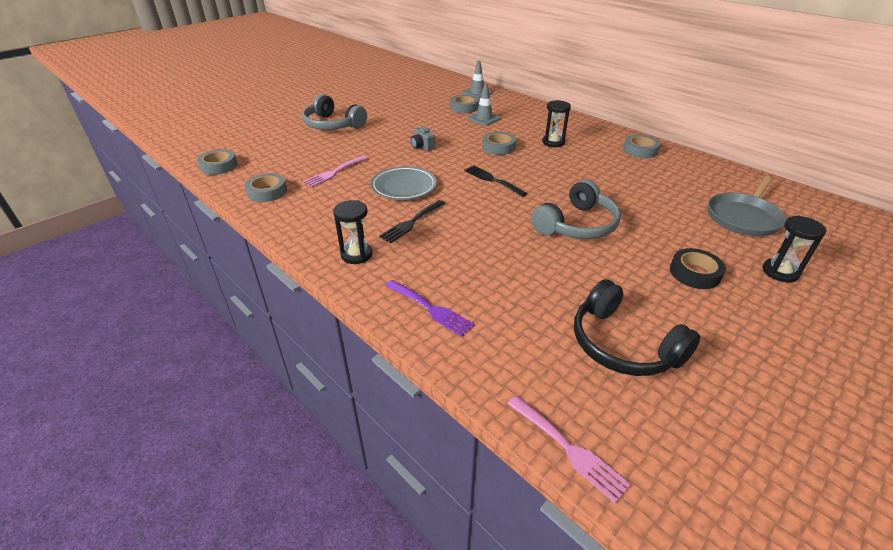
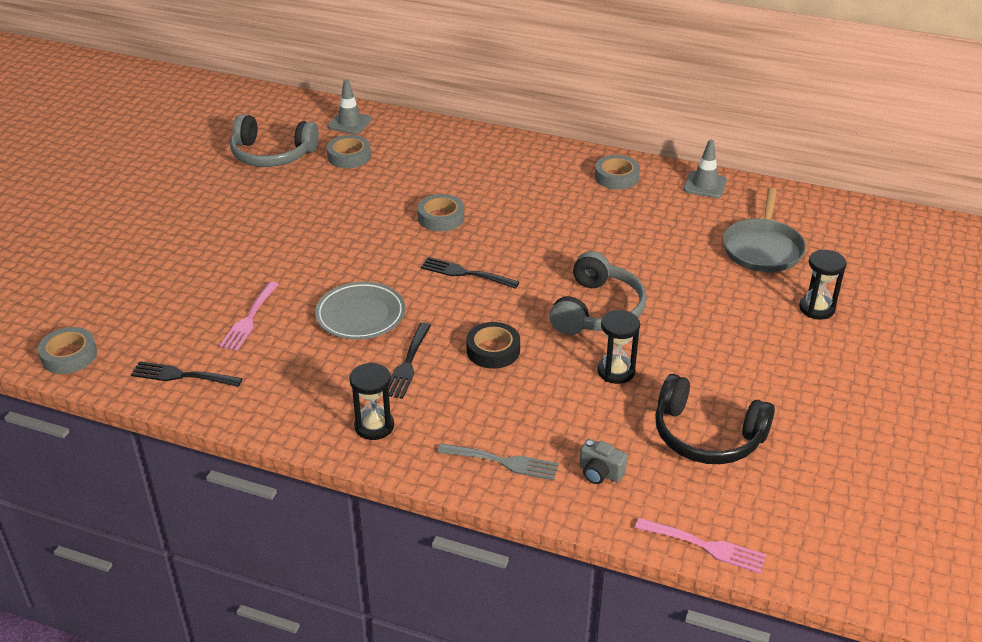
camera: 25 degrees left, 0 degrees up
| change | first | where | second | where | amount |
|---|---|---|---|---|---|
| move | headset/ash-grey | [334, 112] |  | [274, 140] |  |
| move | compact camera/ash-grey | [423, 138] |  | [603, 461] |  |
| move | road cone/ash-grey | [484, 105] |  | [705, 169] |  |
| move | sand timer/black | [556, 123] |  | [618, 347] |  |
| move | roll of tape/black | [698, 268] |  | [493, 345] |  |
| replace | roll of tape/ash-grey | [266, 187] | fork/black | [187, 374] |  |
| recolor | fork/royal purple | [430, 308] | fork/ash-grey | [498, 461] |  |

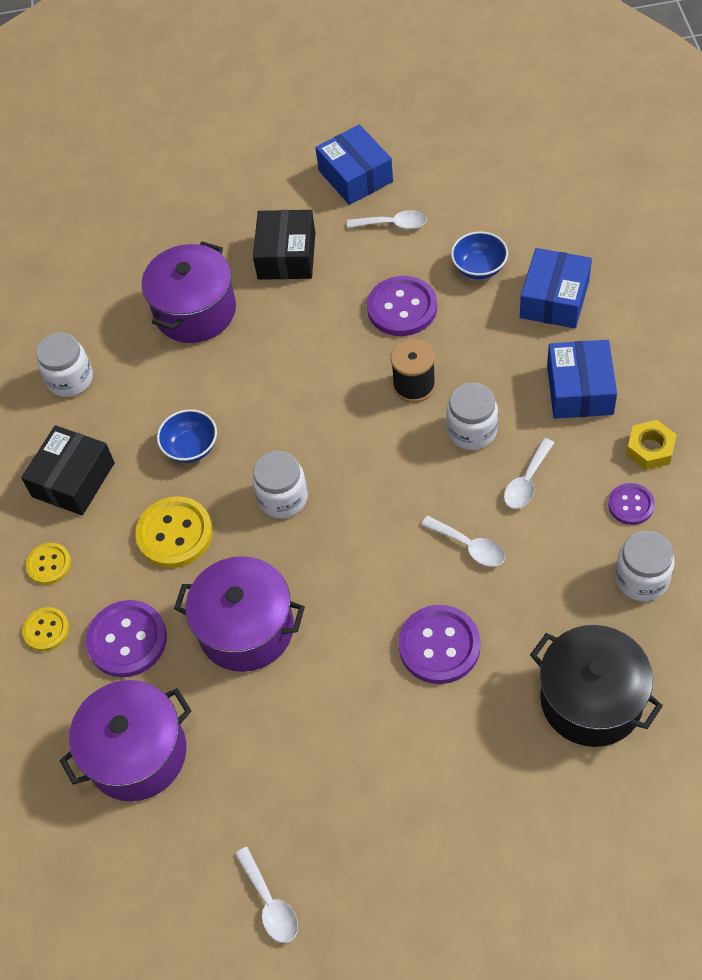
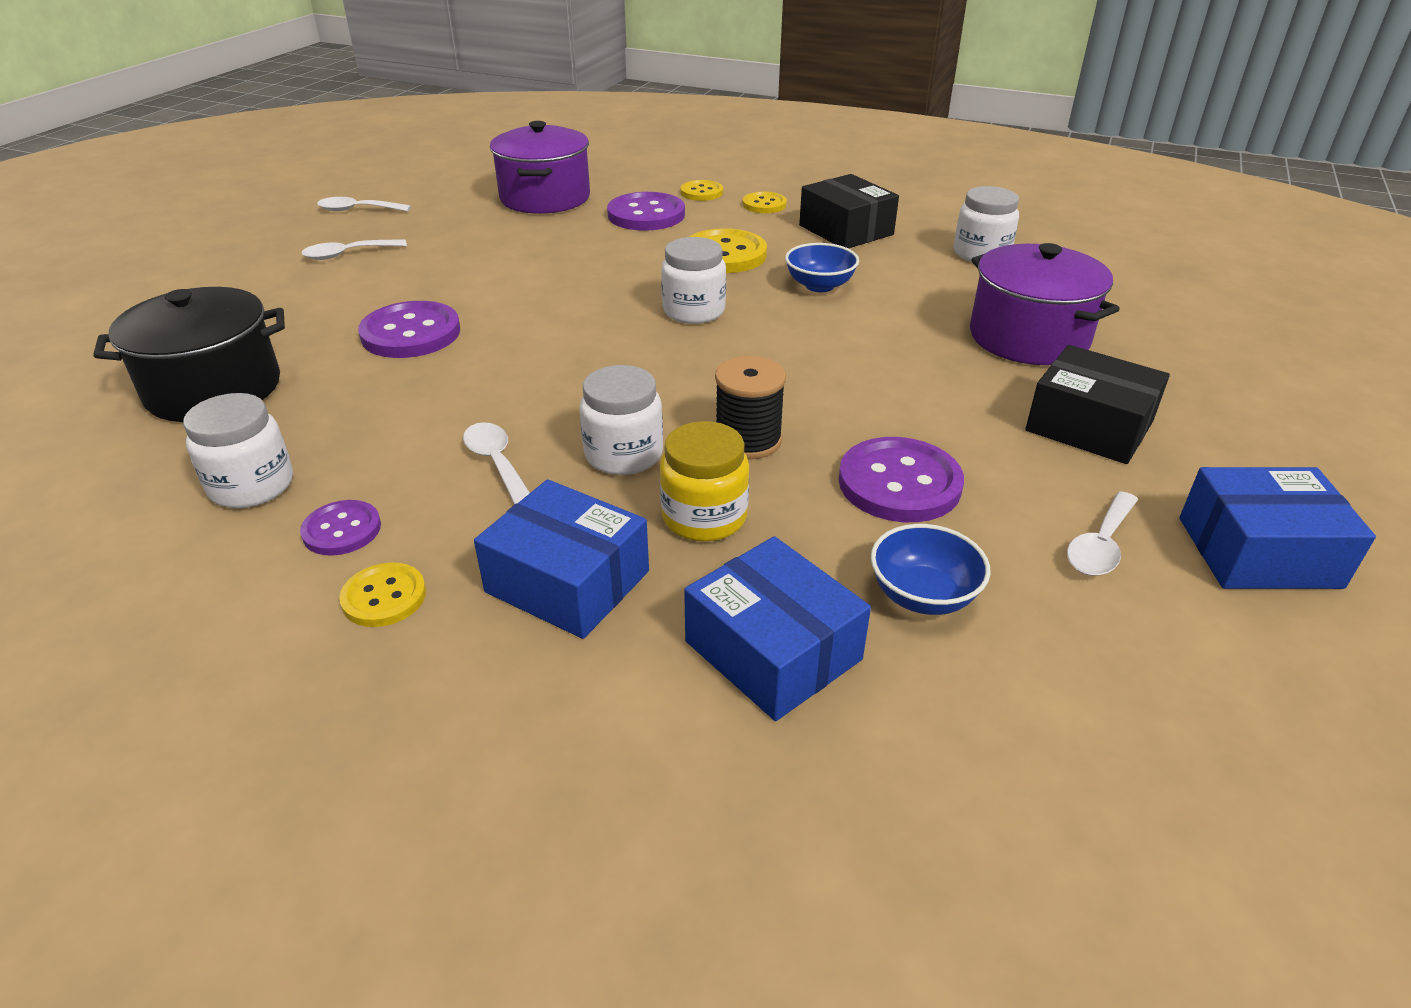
camera: 115 degrees right, 20 degrees down
| change | first | where | second | where | amount |
|---|---|---|---|---|---|
| delete | pot/royal purple | [239, 614] |  |  |  |
| insert |  |  | jam jar/yellow | [704, 481] |  |
| move | tablespoon/white | [463, 541] |  | [354, 249] |  |
| replace | hex nut/yellow | [651, 445] | shirt button/yellow | [382, 595] |  |

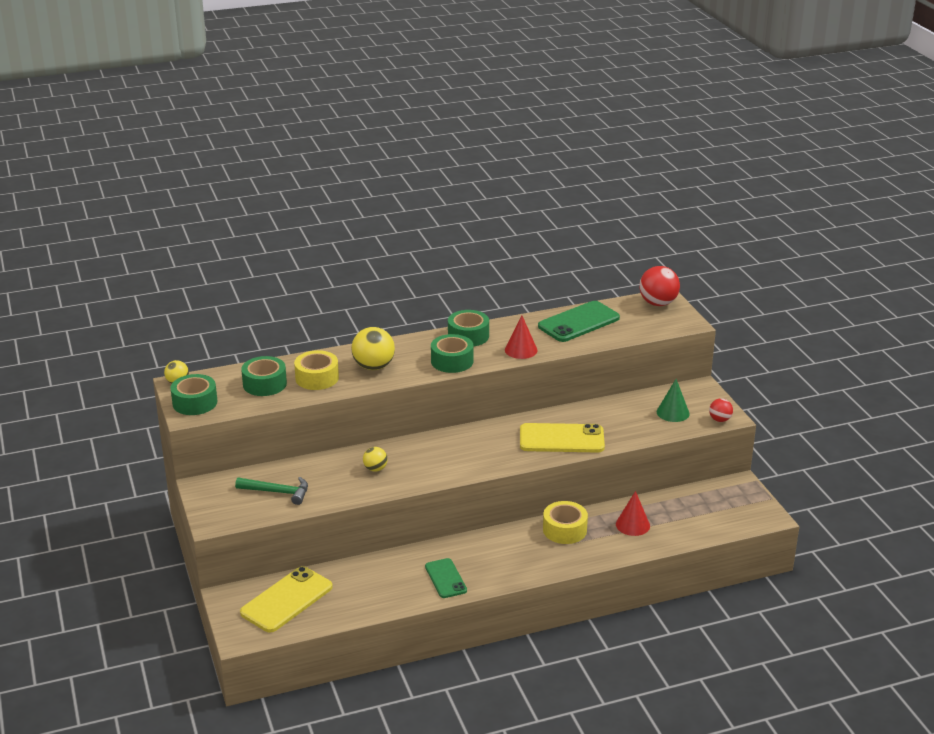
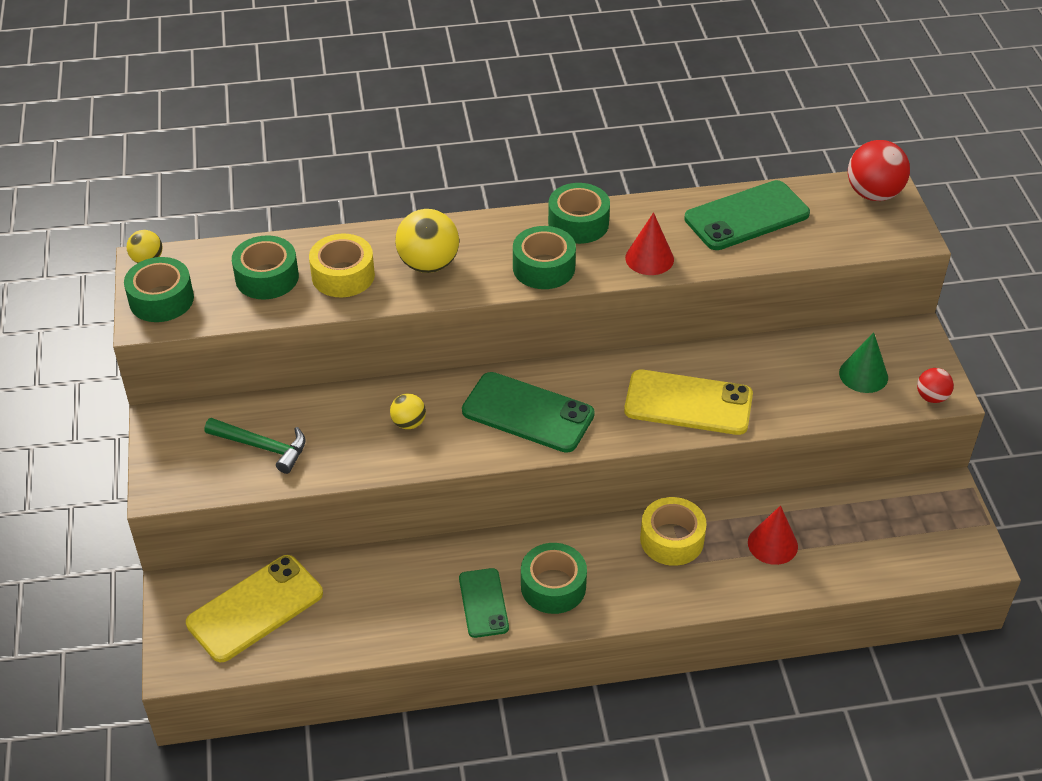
camera: 10 degrees right, 15 degrees up
| change | first | where | second | where | amount |
|---|---|---|---|---|---|
| insert |  |  | mobile phone/emerald | [528, 412] |  |
| insert |  |  | roll of tape/emerald | [554, 578] |  |

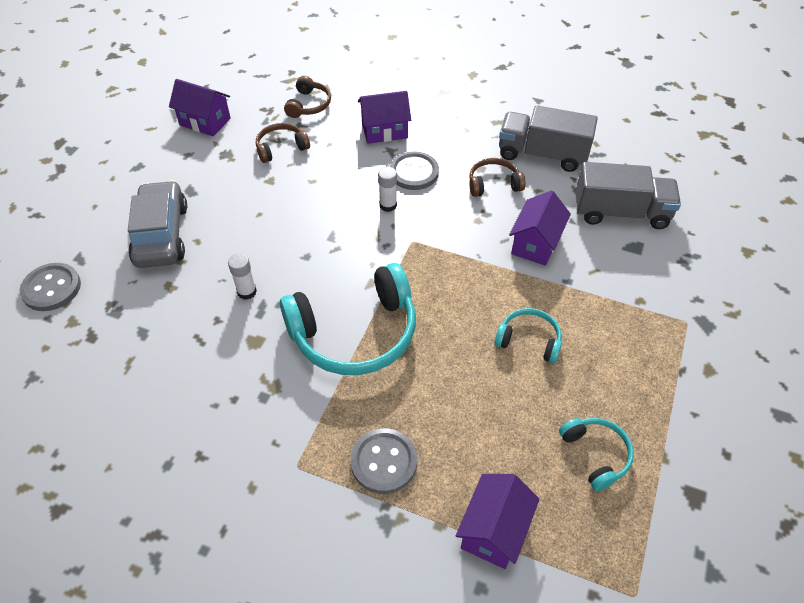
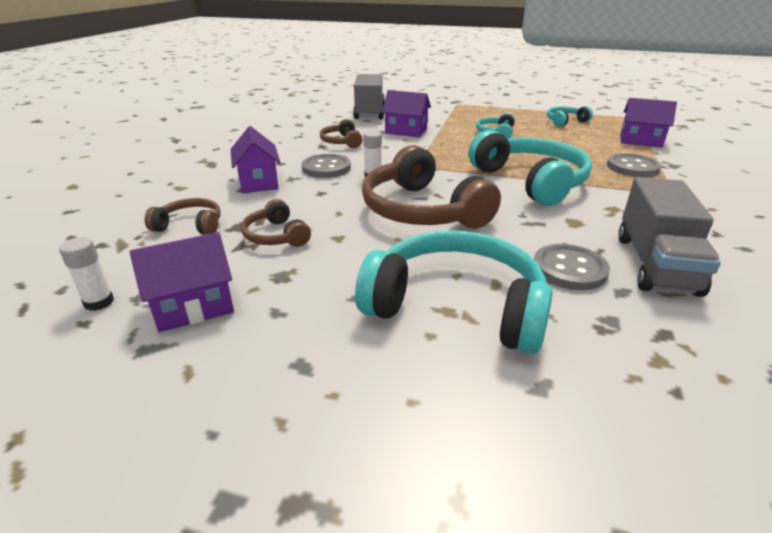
camera: 95 degrees left, 20 degrees down
| change | first | where | second | where | amount |
|---|---|---|---|---|---|
| insert |  |  | headset/brown | [431, 187] |  |
| move | shirt button/ash-grey | [50, 287] |  | [572, 267] |  |
| move | glue/white | [242, 276] |  | [86, 274] |  |
| move | toy truck/ash-grey | [548, 138] |  | [669, 237] |  |
| replace | car/ash-grey | [157, 224] | headset/teal | [454, 292] |  |
| rotate | house/royal purple | [200, 107] |  | [182, 282] | 45 degrees clockwise |

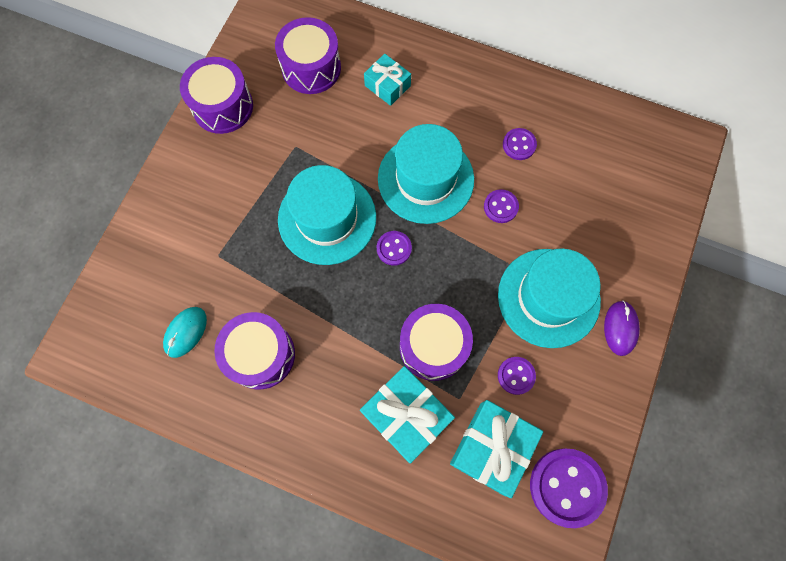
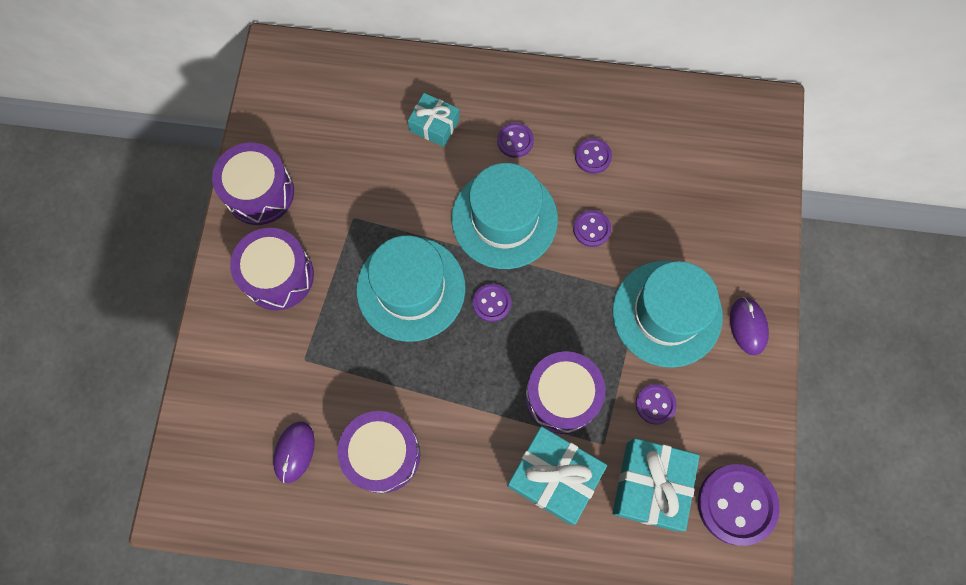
camera: 15 degrees left, 0 degrees up
| change | first | where | second | where | amount |
|---|---|---|---|---|---|
| insert |  |  | shirt button/royal purple | [515, 140] |  |
| move | snare drum/royal purple | [308, 55] |  | [272, 269] |  |
| recolor | PC mouse/teal | [185, 332] | PC mouse/royal purple | [294, 452] |  |

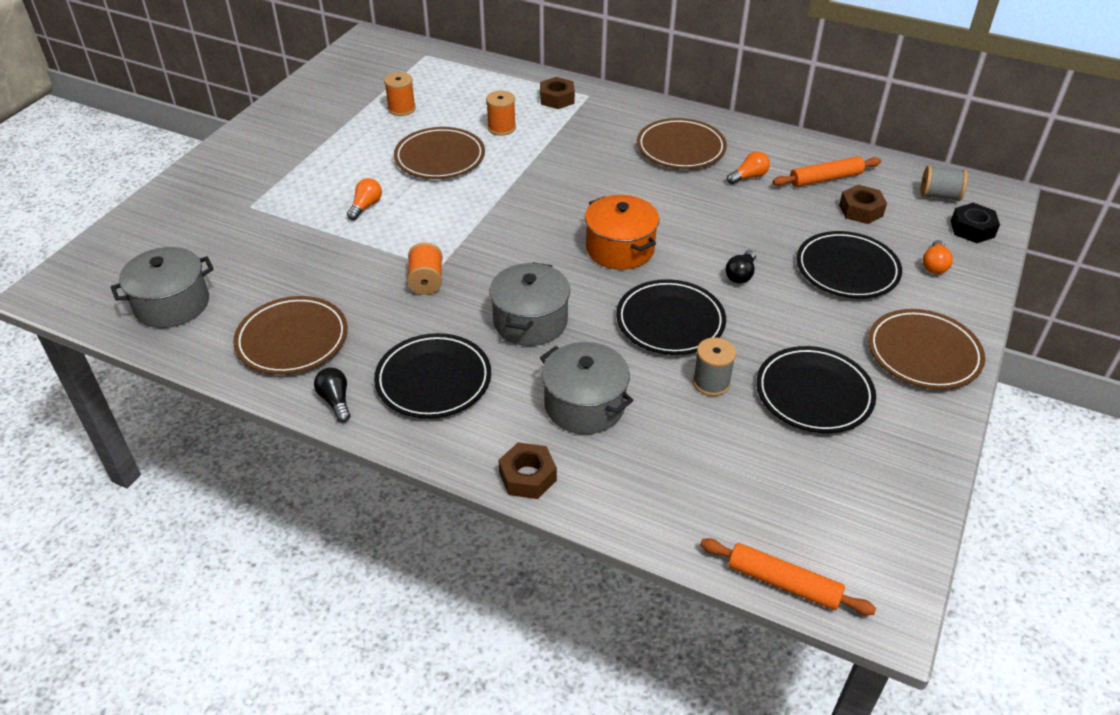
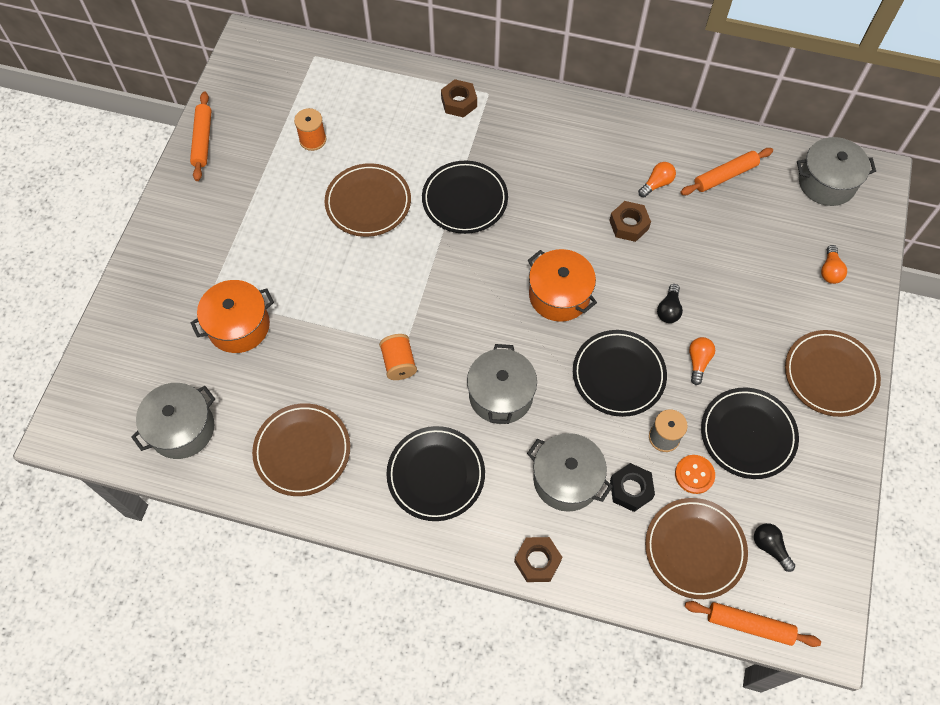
camera: 10 degrees left, 20 degrees up
| change | first | where | second | where | amount |
|---|---|---|---|---|---|
| delete | reel of thread/orange-coloured | [501, 113] |  |  |  |
| insert |  |  | dough roller/orange-coloured | [201, 136] |  |
| insert |  |  | pot/orange-coloured | [232, 316] |  |
| insert |  |  | shirt button/orange-coloured | [695, 474] |  |
| move | bulb/black | [332, 395] |  | [774, 547] |  |
| move | bulb/orange-coloured | [364, 199] |  | [702, 361] |  |
| move | dinner plate/brown | [682, 143] |  | [696, 548] |  |
| move | dinner plate/black | [849, 265] |  | [465, 197] |  |
| move | hex nut/brown | [863, 204] |  | [630, 221] |  |
| move | hex nut/black | [975, 223] |  | [632, 487] |  |
| replace | reel of thread/ash-grey | [944, 183] | pot/ash-grey | [836, 171] |  |

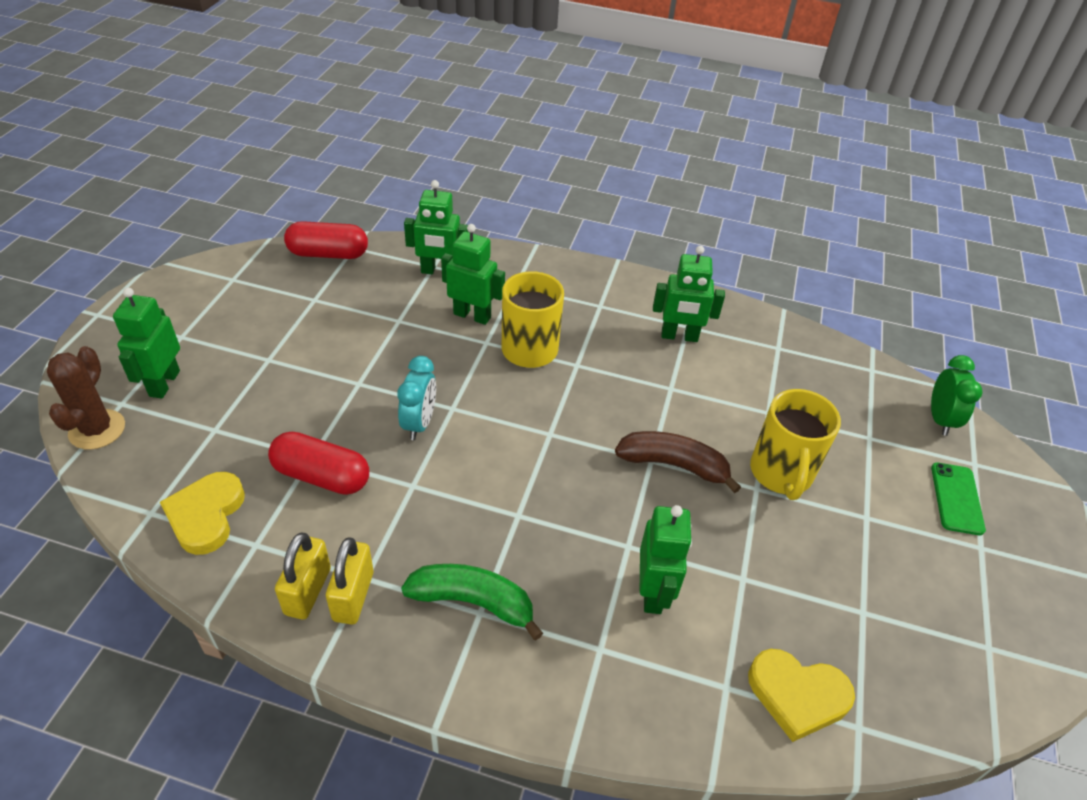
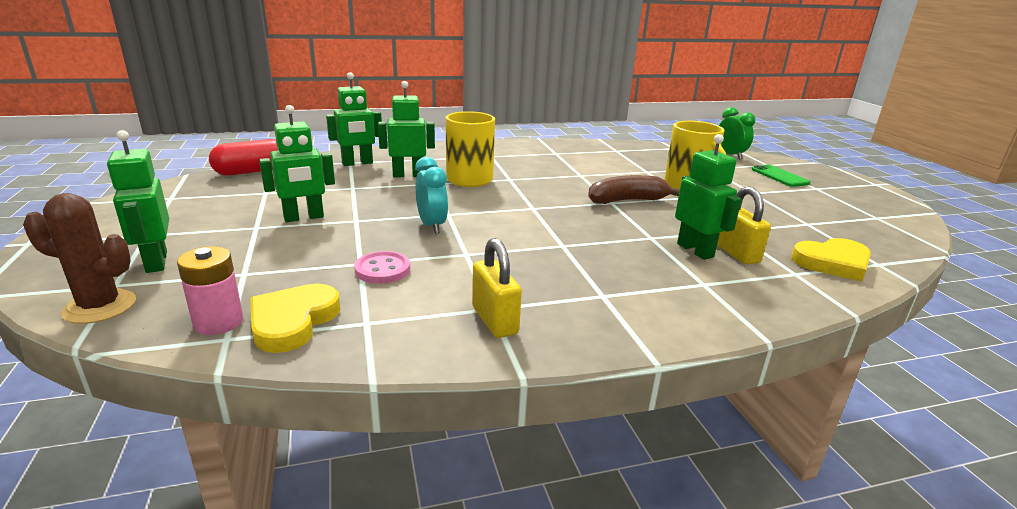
camera: 30 degrees left, 20 degrees down
| change | first | where | second | where | amount |
|---|---|---|---|---|---|
| delete | toy banana/emerald | [472, 602] |  |  |  |
| insert |  |  | battery/rose-pink | [210, 290] |  |
| move | small lock/yellow | [303, 576] |  | [744, 225] |  |
| move | robot/emerald | [689, 294] |  | [297, 163] |  |
| replace | capsule/red | [318, 463] | shirt button/rose-pink | [382, 267] |  |
| rotate | prickly plant/brown | [86, 398] |  | [79, 258] | 60 degrees counterclockwise |
| rotate | heart/yellow | [202, 513] |  | [295, 318] | 45 degrees clockwise |

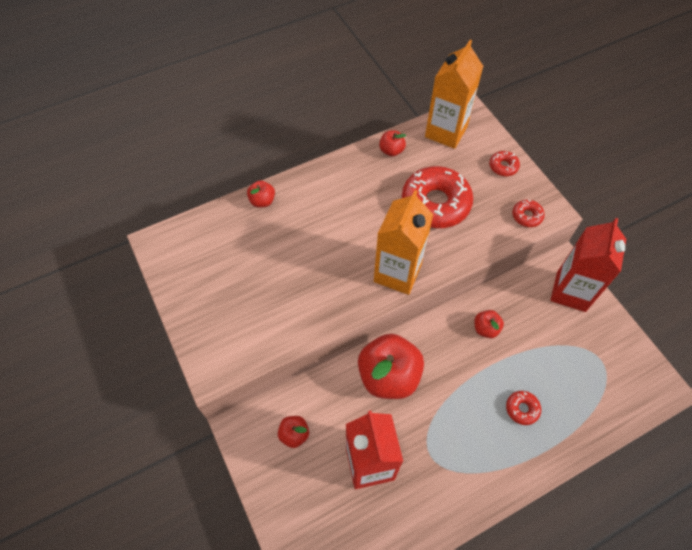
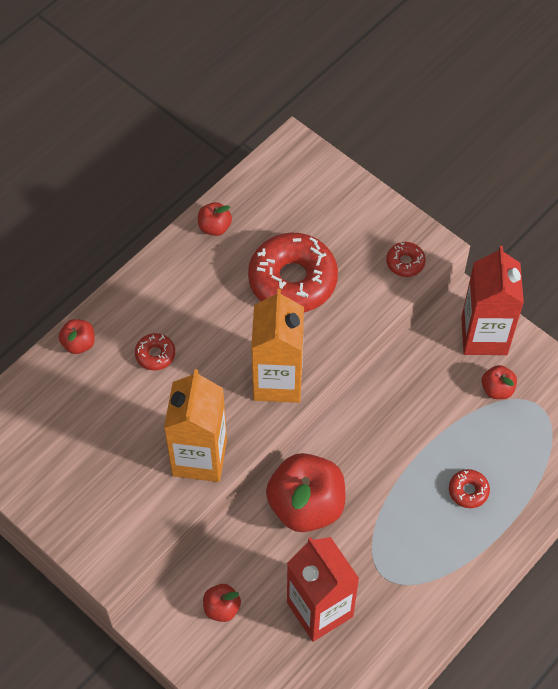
camera: 20 degrees left, 0 degrees up
| change | first | where | second | where | amount |
|---|---|---|---|---|---|
| move | juice carton/orange-coloured | [454, 94] |  | [195, 425] |  |
| move | apple fruit/red | [489, 324] |  | [499, 382] |  |
| move | doughnut/red | [504, 163] |  | [155, 351] |  |

